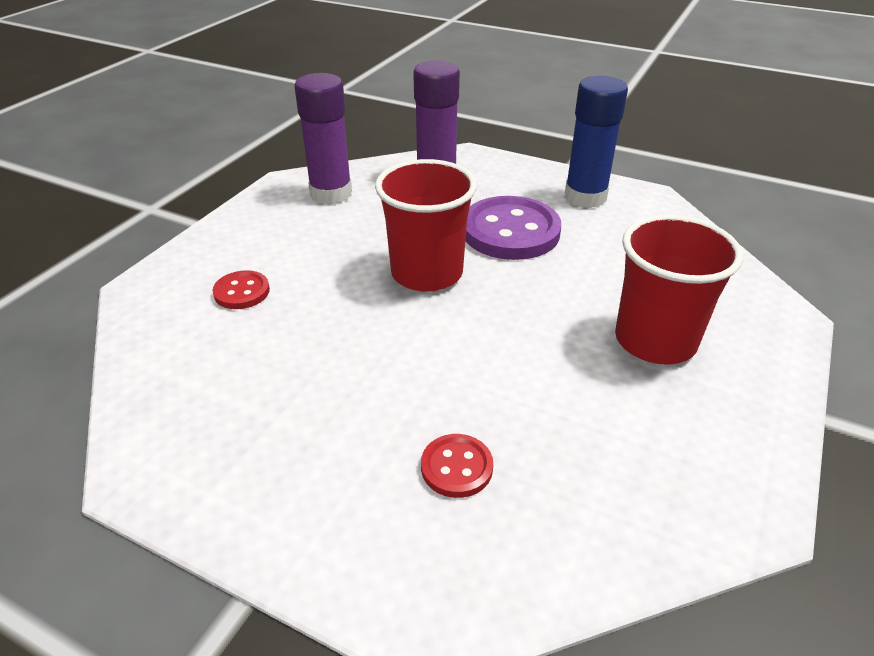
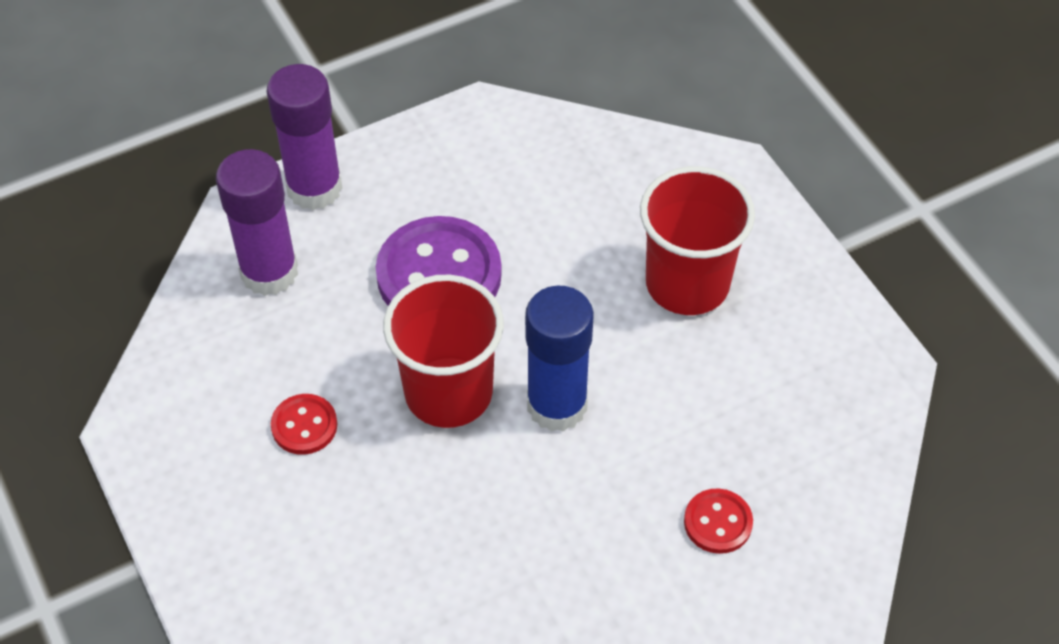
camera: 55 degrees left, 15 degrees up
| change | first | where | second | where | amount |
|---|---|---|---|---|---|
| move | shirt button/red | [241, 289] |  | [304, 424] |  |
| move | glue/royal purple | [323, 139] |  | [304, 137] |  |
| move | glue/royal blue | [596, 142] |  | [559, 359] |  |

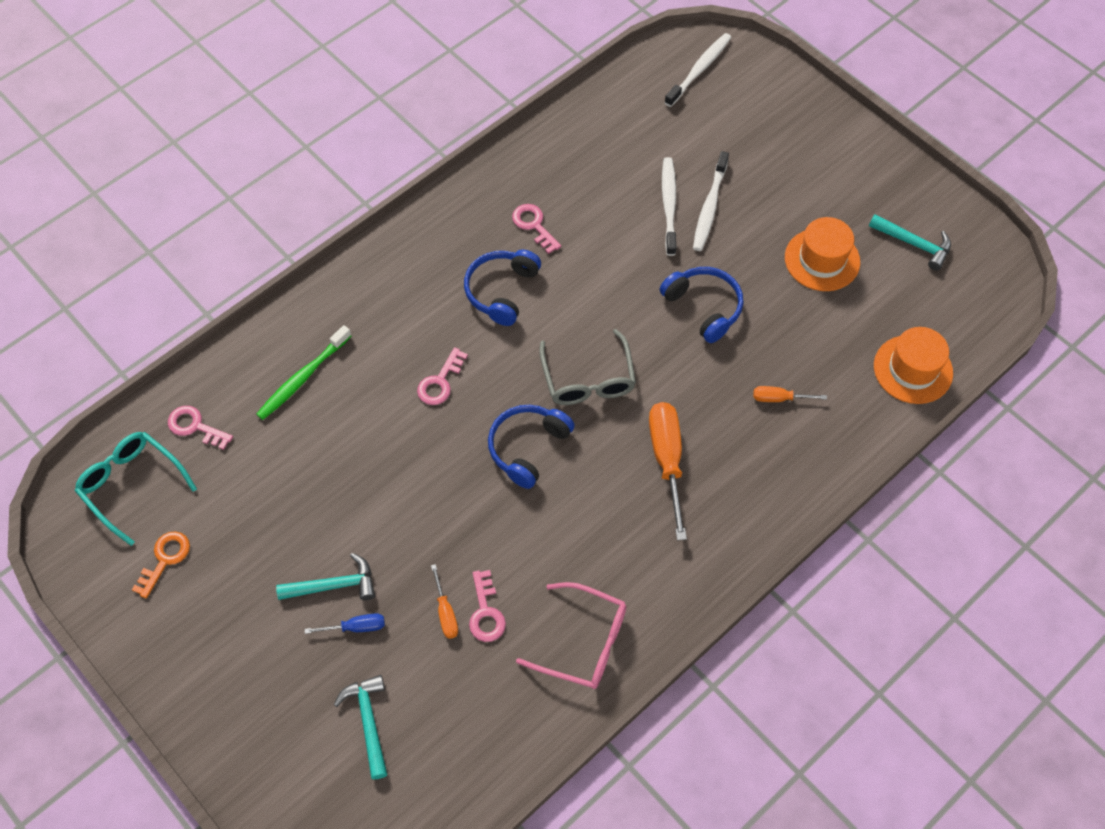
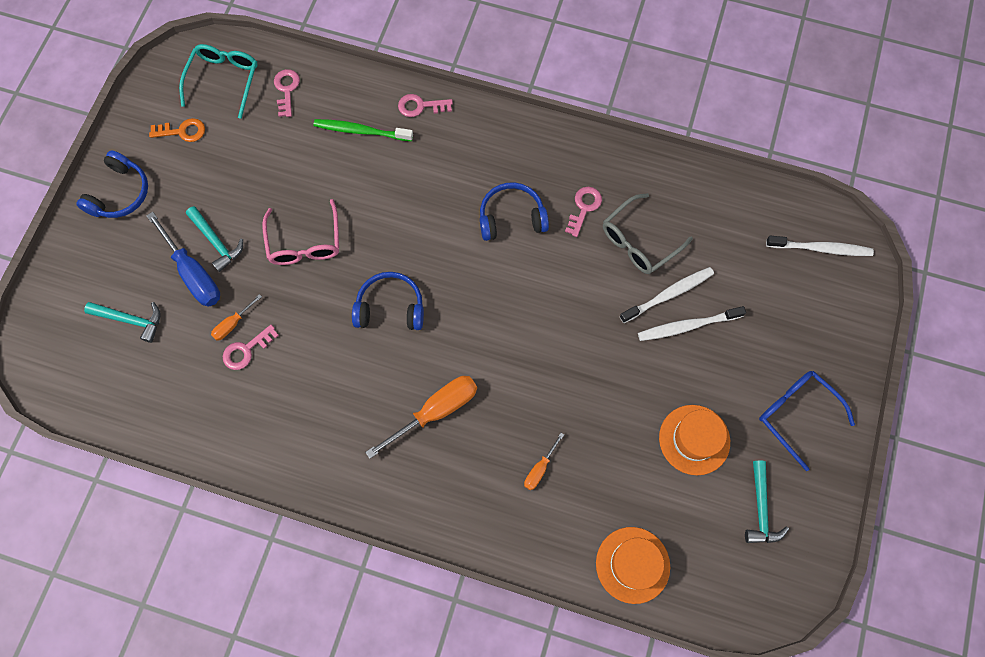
camera: 60 degrees right, 10 degrees up
| change | first | where | second | where | amount |
|---|---|---|---|---|---|
| insert |  |  | spectacles/royal blue | [807, 421] |  |
| move | door key/rose-pink | [442, 376] |  | [425, 105] |  |
| move | spectacles/rose-pink | [571, 635] |  | [300, 232] |  |
| move | spectacles/ash-grey | [587, 367] |  | [648, 233] |  |
| move | headset/royal blue | [702, 305] |  | [112, 184] |  |
| rotate | claw hammer/teal | [361, 727] |  | [122, 322] | 60 degrees clockwise |
| rotate | screwdriver/orange-coloured | [790, 394] |  | [544, 461] | 120 degrees counterclockwise |
| resize | screwdriver/royal blue | [345, 623] |  | [183, 259] | x1.97 |

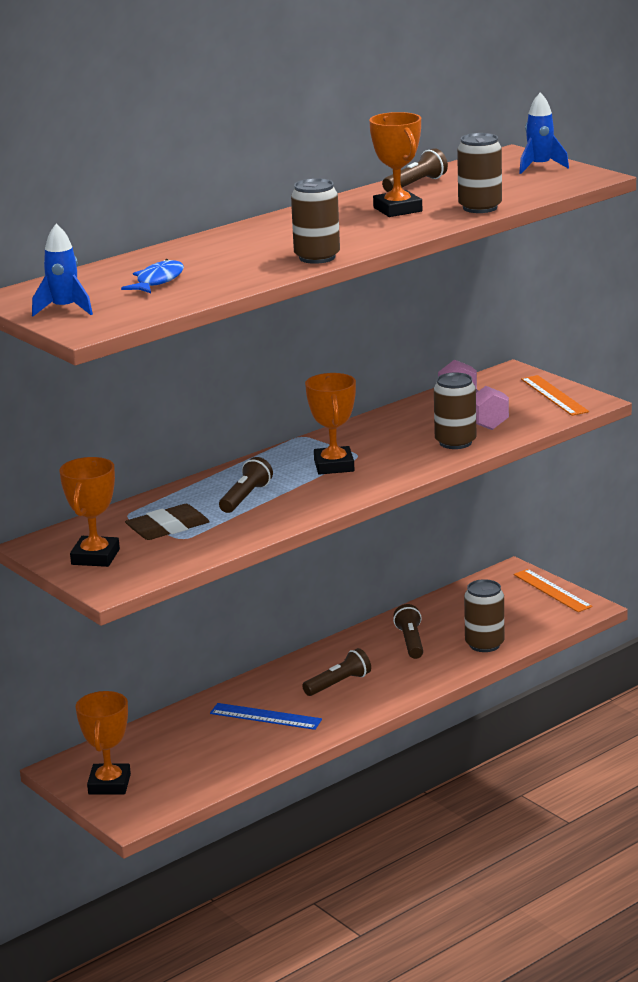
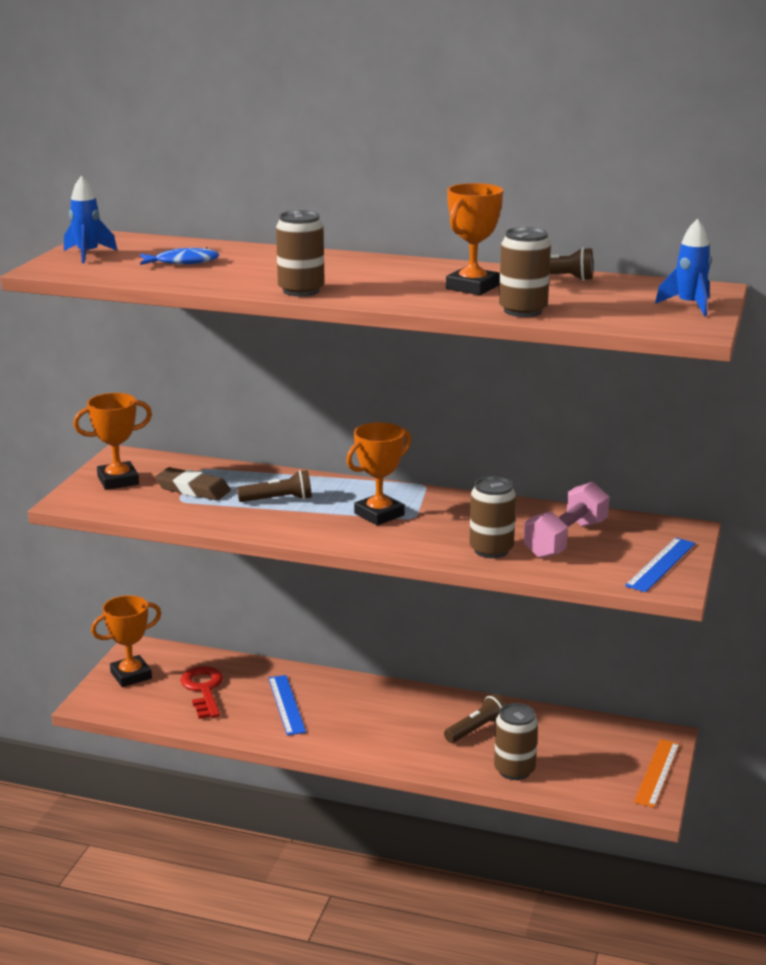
camera: 55 degrees right, 0 degrees up
| change | first | where | second | where | amount |
|---|---|---|---|---|---|
| delete | pocket torch/brown | [336, 672] |  |  |  |
| insert |  |  | door key/red | [201, 692] |  |
| recolor | measuring stick/orange-coloured | [555, 395] | measuring stick/royal blue | [660, 565] |  |

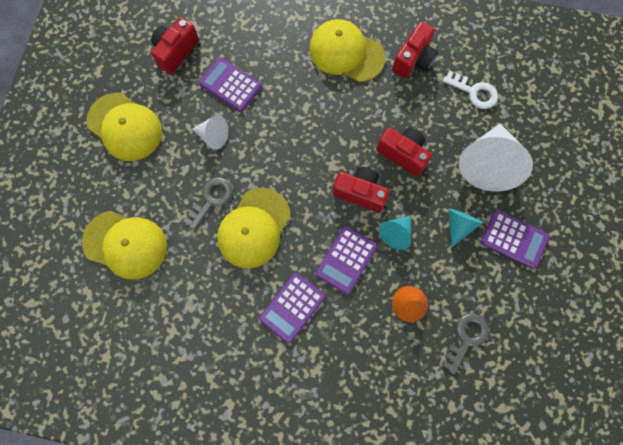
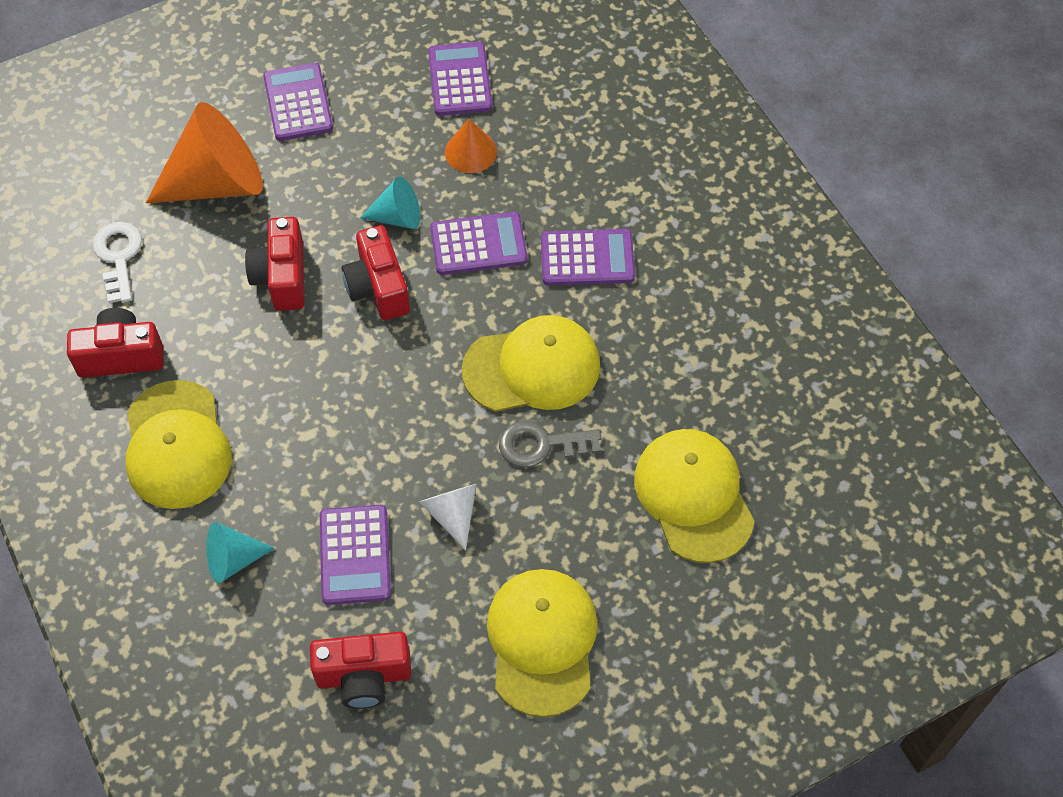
camera: 130 degrees left, 15 degrees down
| change | first | where | second | where | amount |
|---|---|---|---|---|---|
| move | cone/teal | [466, 228] |  | [240, 552] |  |
| replace | door key/ash-grey | [465, 344] | calculator/royal purple | [460, 79] |  |
| recolor | cone/white | [495, 157] | cone/orange-coloured | [204, 152] |  |

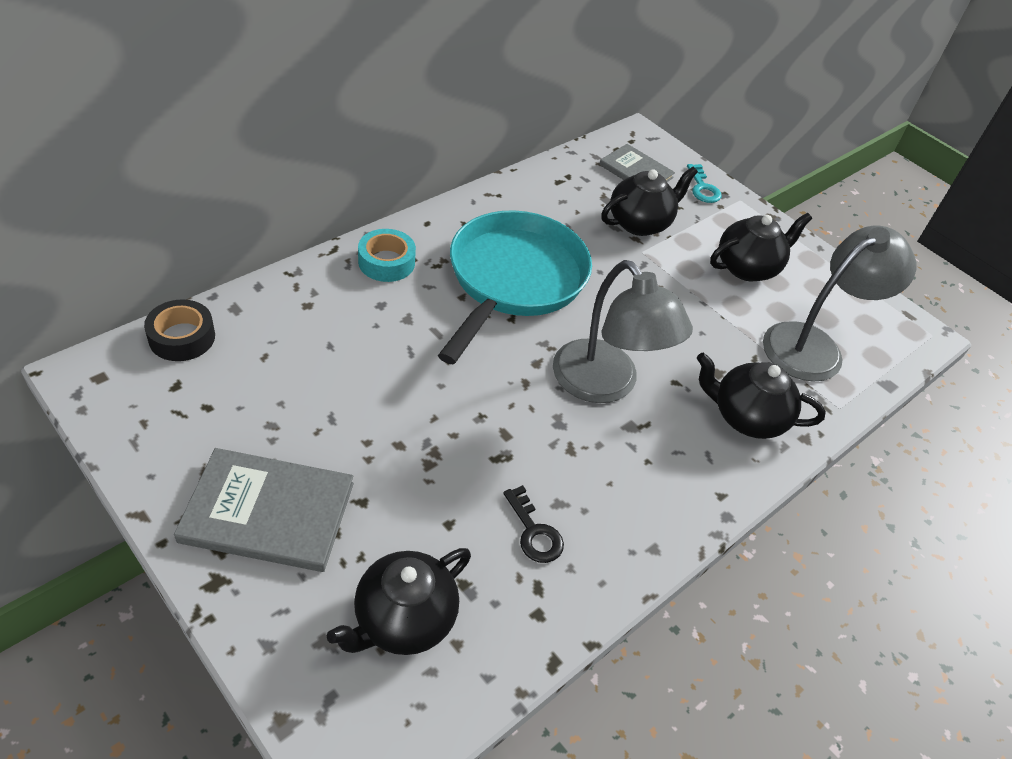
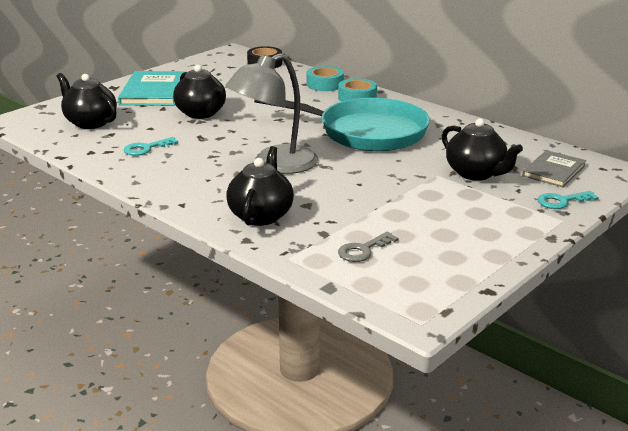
camera: 90 degrees right, 20 degrees down
| change | first | where | second | where | amount |
|---|---|---|---|---|---|
| insert |  |  | roll of tape/teal | [325, 78] |  |
| move | tea pot/black | [761, 247] |  | [199, 92] |  |
| replace | reading lamp/ash-grey | [840, 304] | door key/ash-grey | [368, 247] |  |
| recolor | book/ash-grey | [264, 510] | book/teal | [152, 88] |  |
| recolor | door key/black | [533, 524] | door key/teal | [151, 146] |  |

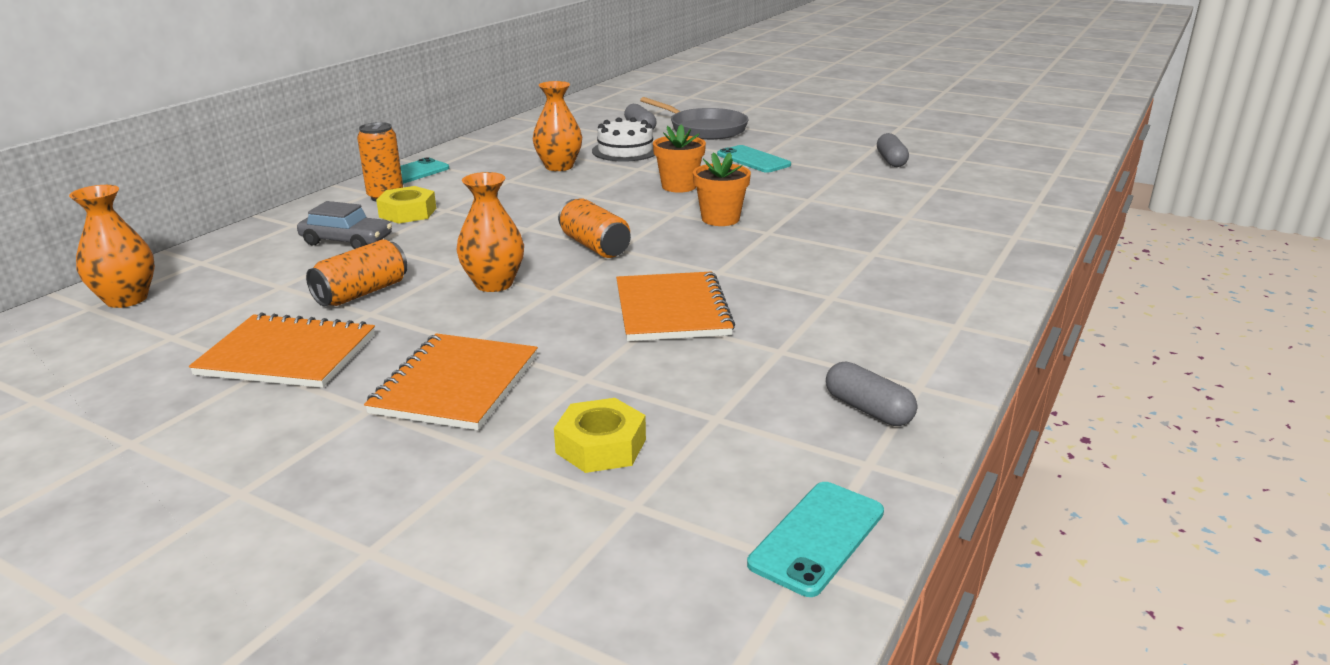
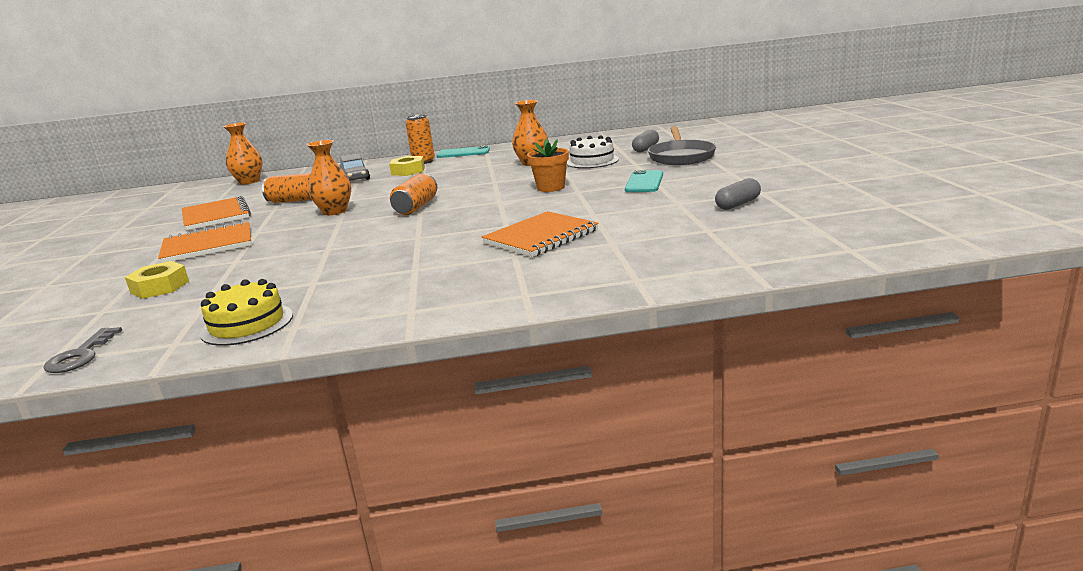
camera: 55 degrees right, 5 degrees down
| change | first | where | second | where | amount |
|---|---|---|---|---|---|
| delete | flower pot/orange-coloured | [722, 189] |  |  |  |
| move | exercise book/orange-coloured | [675, 306] |  | [540, 234] |  |
| replace | mobile phone/teal | [815, 539] | door key/ash-grey | [83, 350] |  |
| replace | capsule/ash-grey | [871, 394] | gateau/yellow | [246, 312] |  |

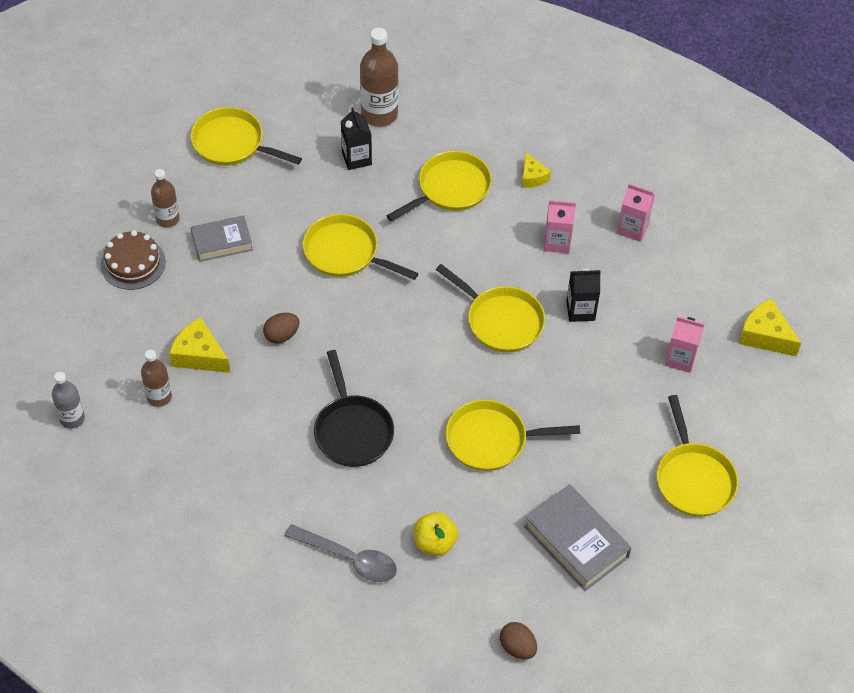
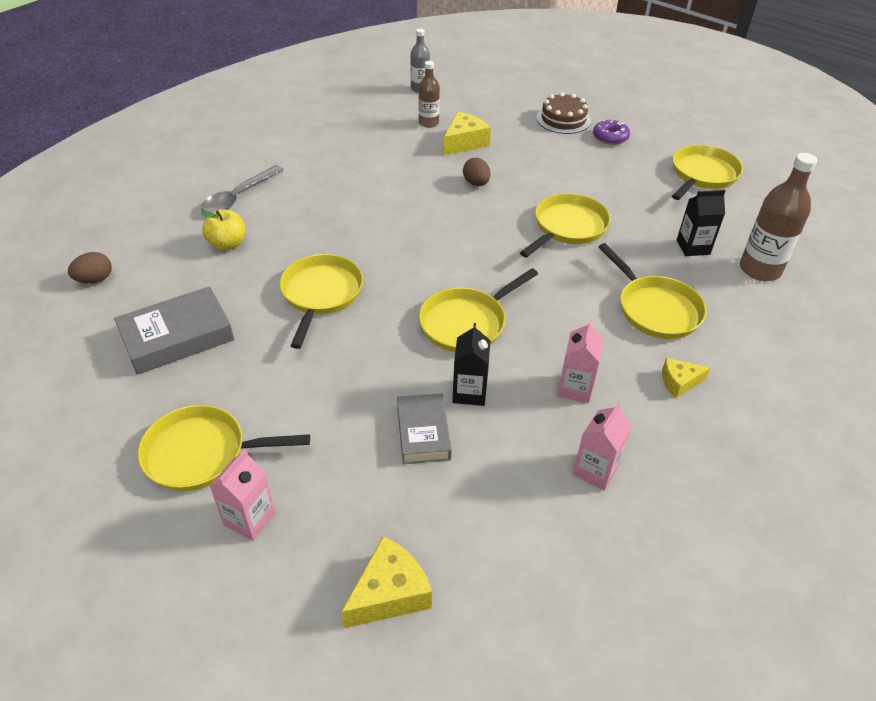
camera: 100 degrees right, 10 degrees down
| change | first | where | second | where | amount |
|---|---|---|---|---|---|
| delete | frying pan/black | [354, 408] |  |  |  |
| move | book/ash-grey | [222, 239] |  | [424, 428] |  |
| move | juice carton/rose-pink | [684, 344] |  | [242, 495] |  |
| replace | drink bottle/brown | [165, 198] | doughnut/royal purple | [611, 132] |  |

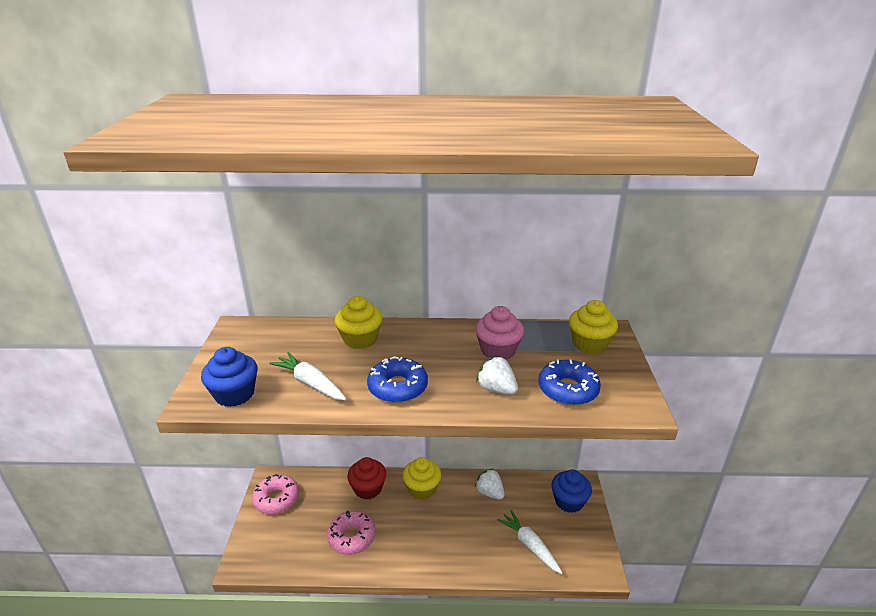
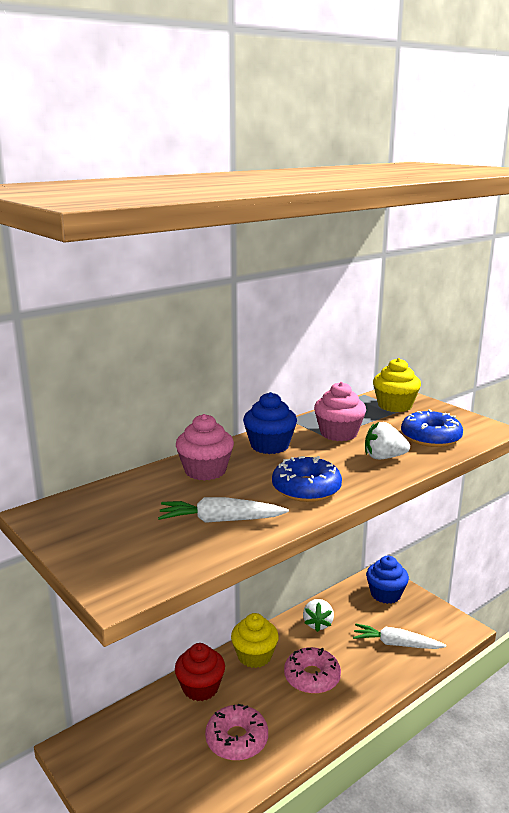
camera: 40 degrees left, 10 degrees down
| change | first | where | second | where | amount |
|---|---|---|---|---|---|
| move | muffin/royal blue | [229, 377] |  | [270, 423] |  |
| move | doughnut/rose-pink | [275, 494] |  | [312, 670] |  |
| recolor | muffin/yellow | [358, 322] | muffin/rose-pink | [205, 447] |  |
| rotate | toy strawberry/white | [490, 484] |  | [318, 615] | 90 degrees counterclockwise |

